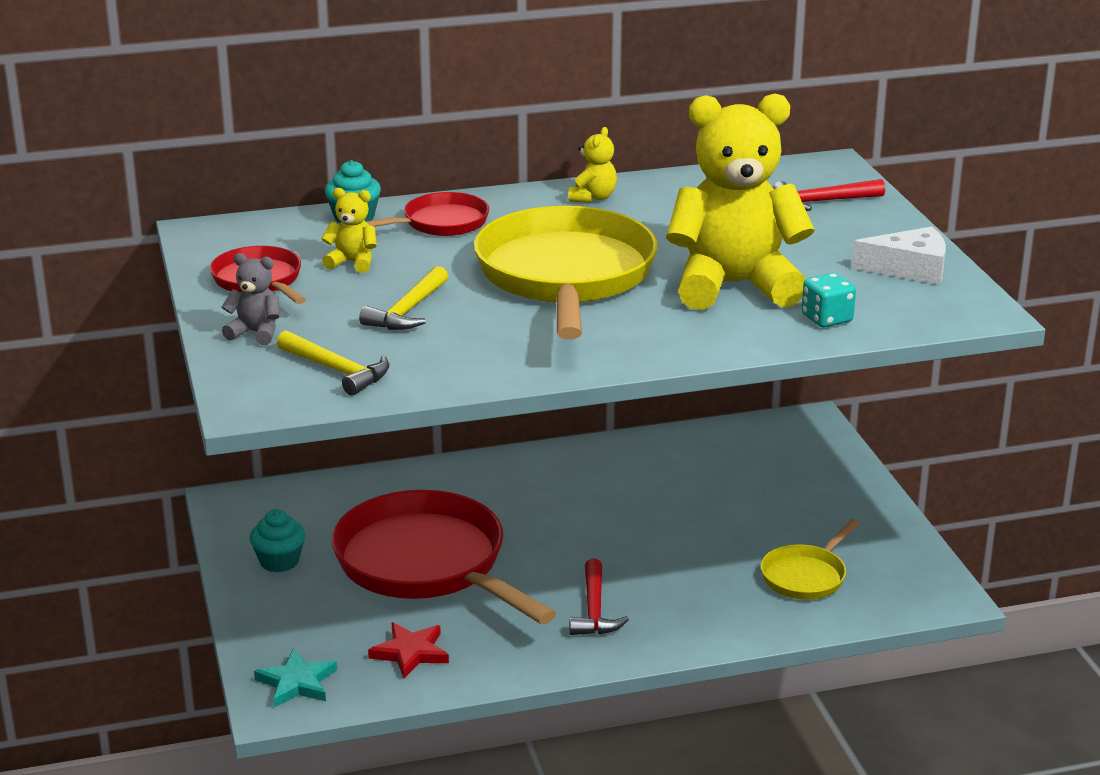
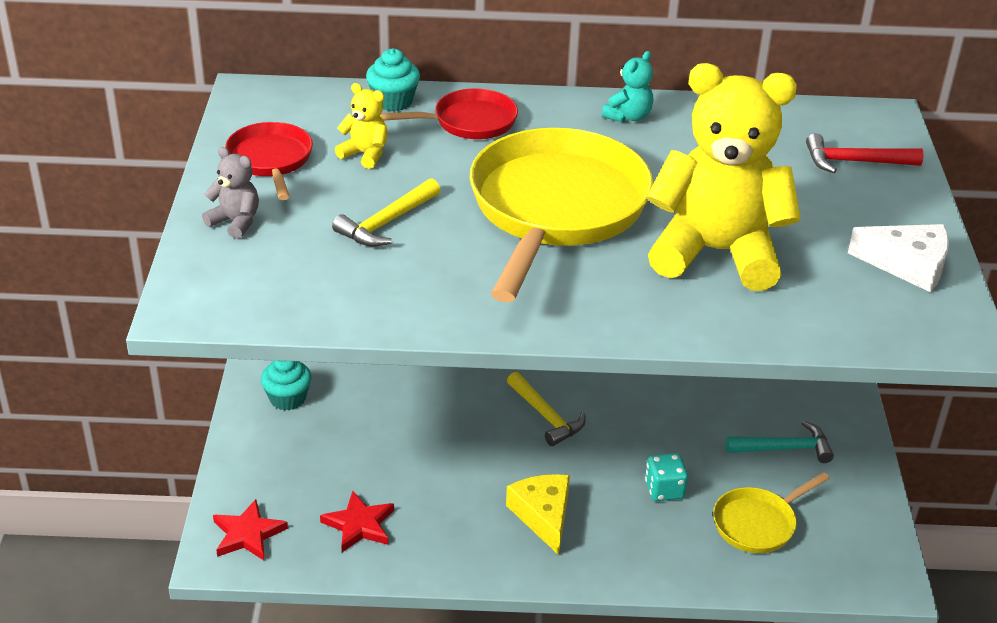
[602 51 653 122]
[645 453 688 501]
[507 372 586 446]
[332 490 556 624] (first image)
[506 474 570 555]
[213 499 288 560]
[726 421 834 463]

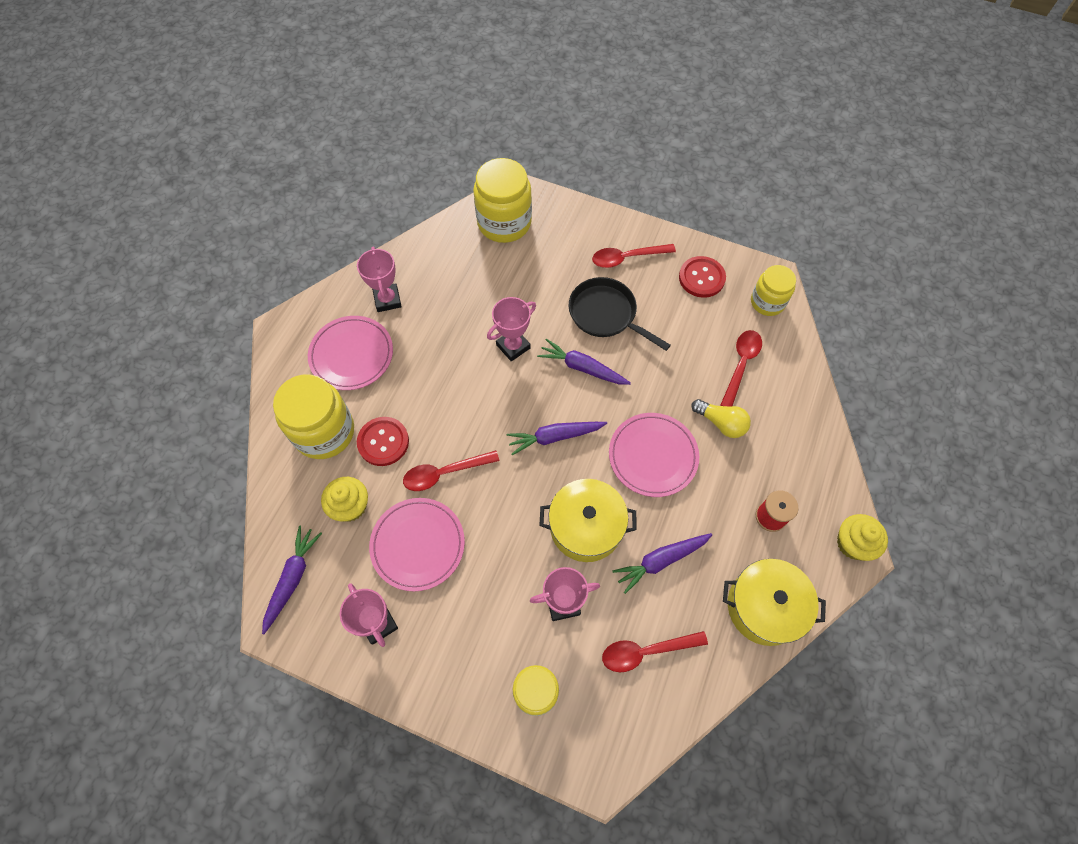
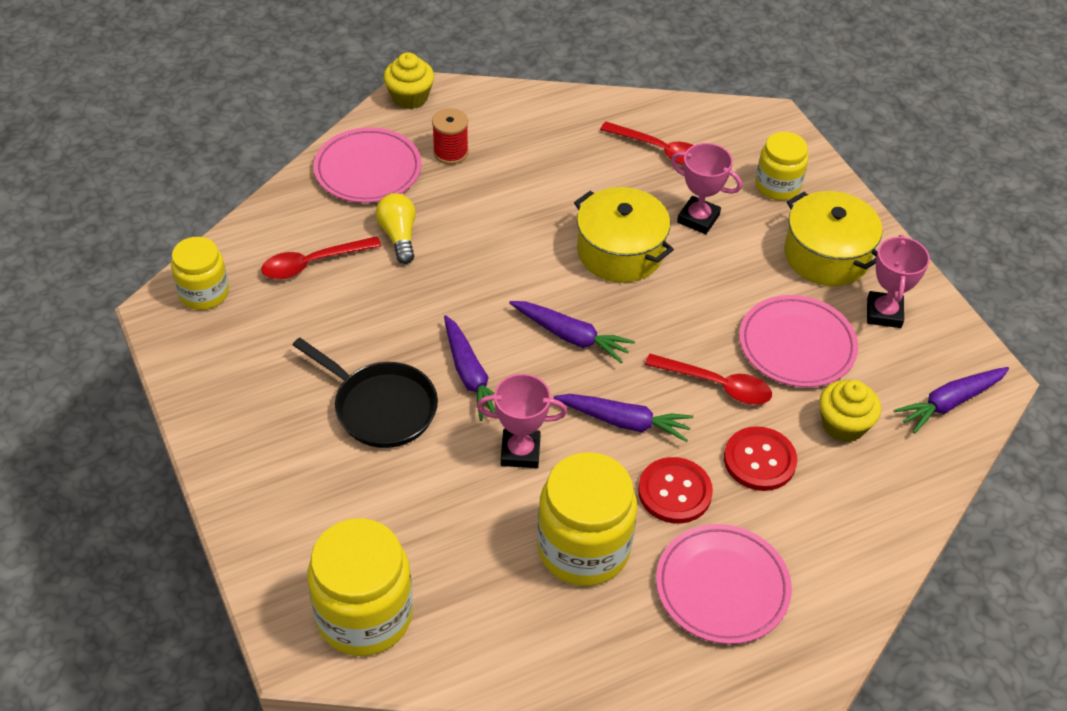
[592 244 676 268] (first image)
[357 247 402 312] (first image)
[638 457 713 524]
[293 338 438 448]
[537 452 637 586]
[314 127 422 203]
[553 394 693 442]
[784 191 882 286]

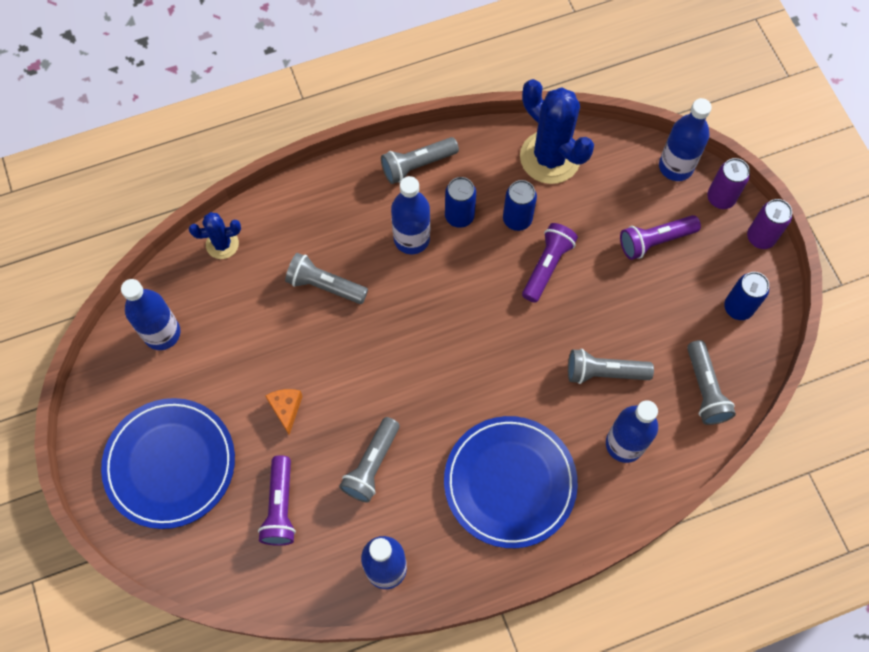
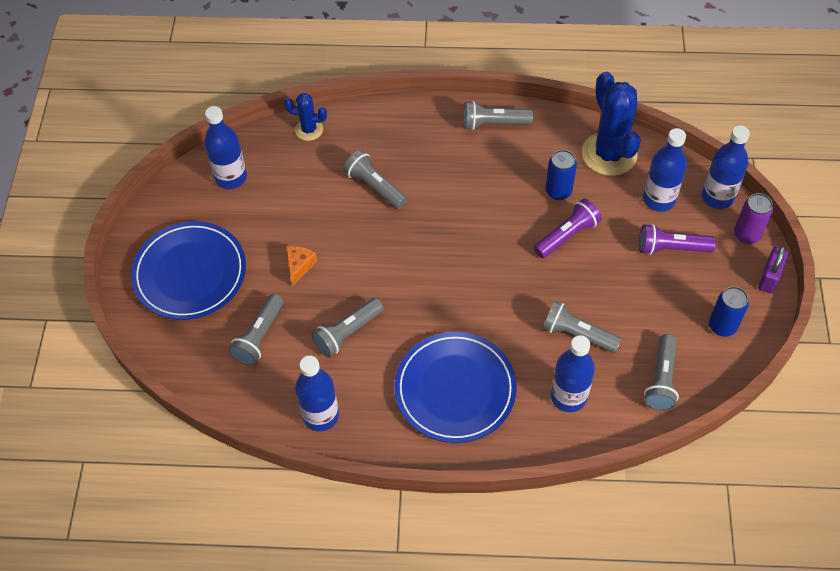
[643 128 687 212]
[445 177 476 228] (first image)
[758 246 788 294]
[228 294 284 366]

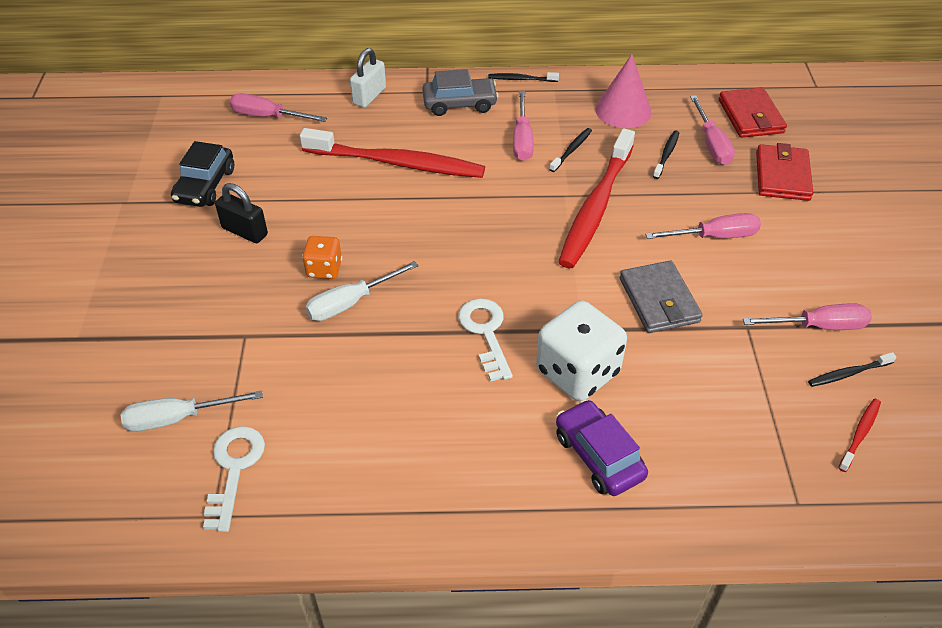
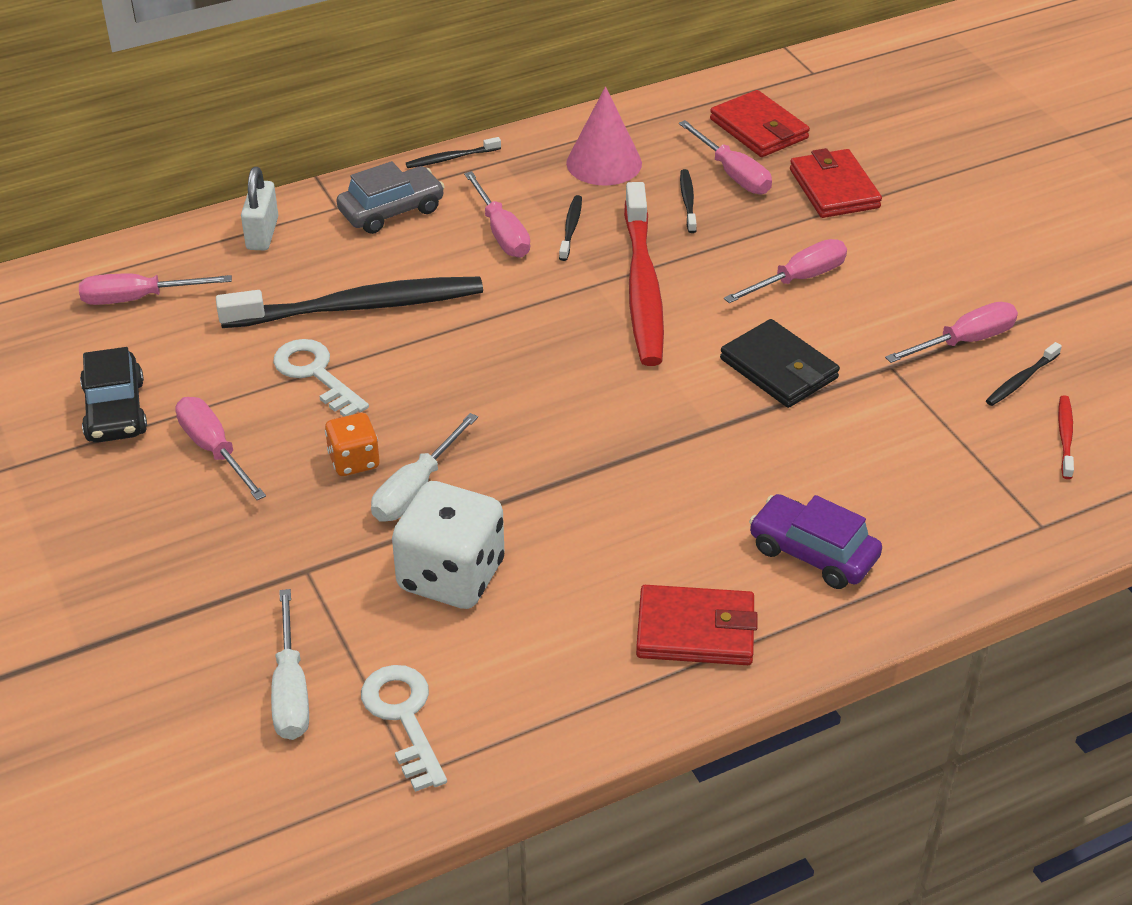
[216 277 483 328]
[175 397 266 500]
[720 319 840 408]
[273 339 369 417]
[392 481 504 609]
[271 589 309 740]
[636 585 758 665]

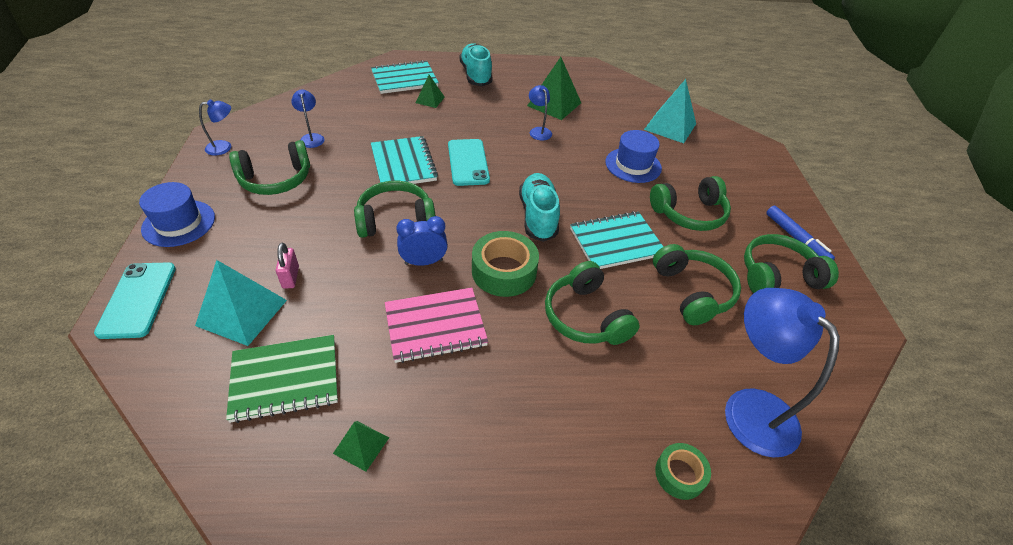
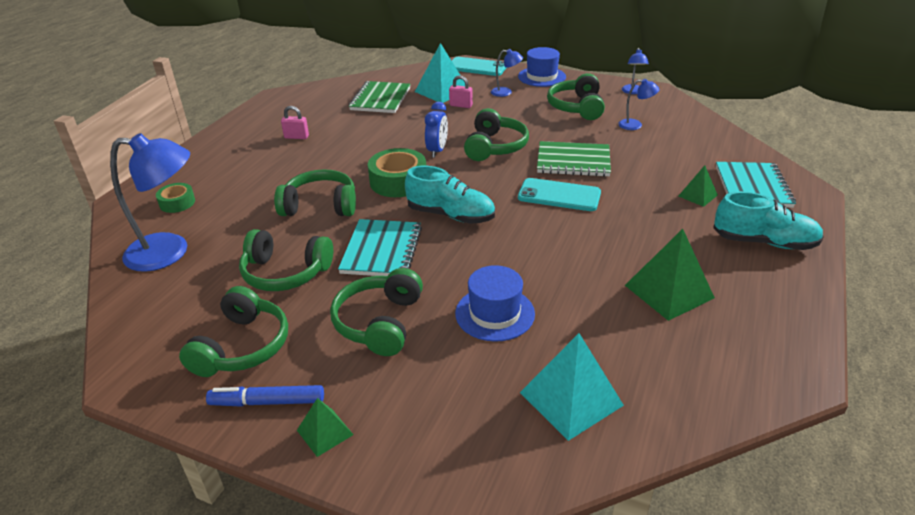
[491 49 523 97]
[537 141 611 177]
[385 288 488 363] (first image)
[297 398 354 457]
[281 106 309 139]

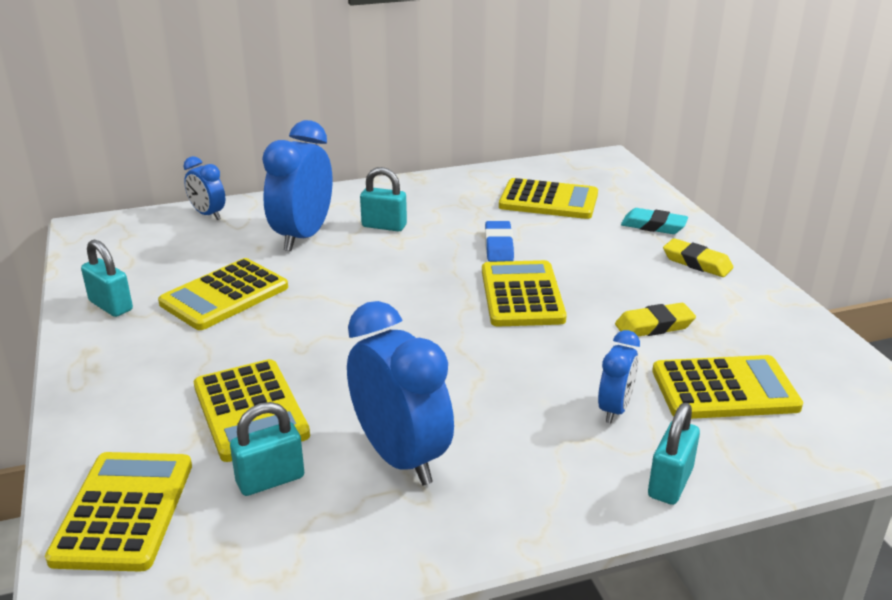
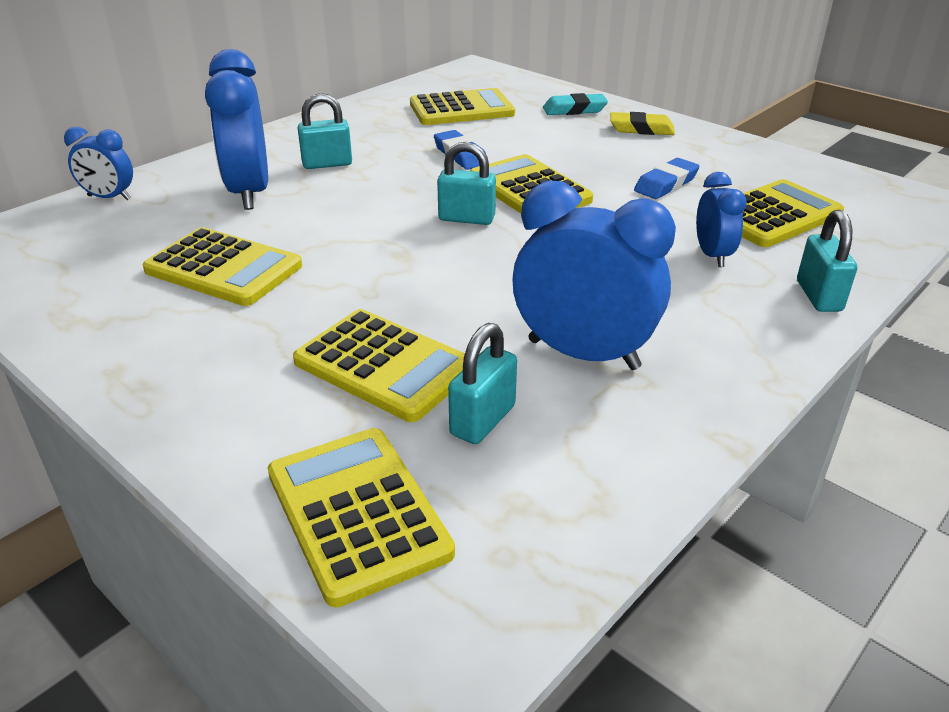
[437 142 496 225]
[142 227 302 306]
[634 158 700 199]

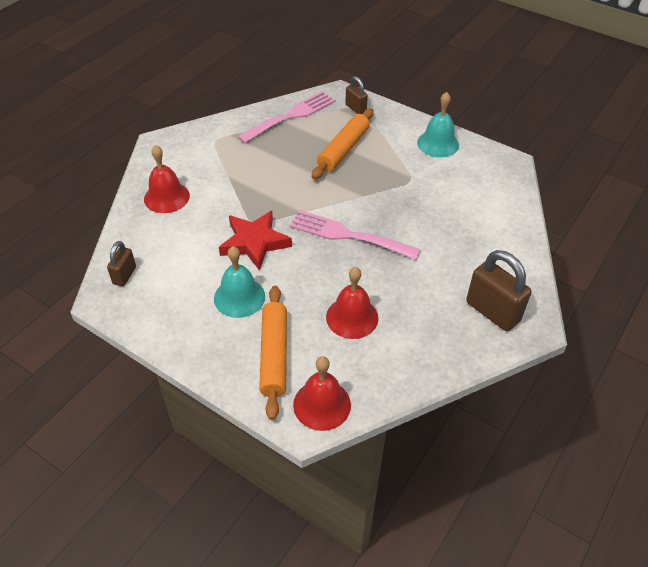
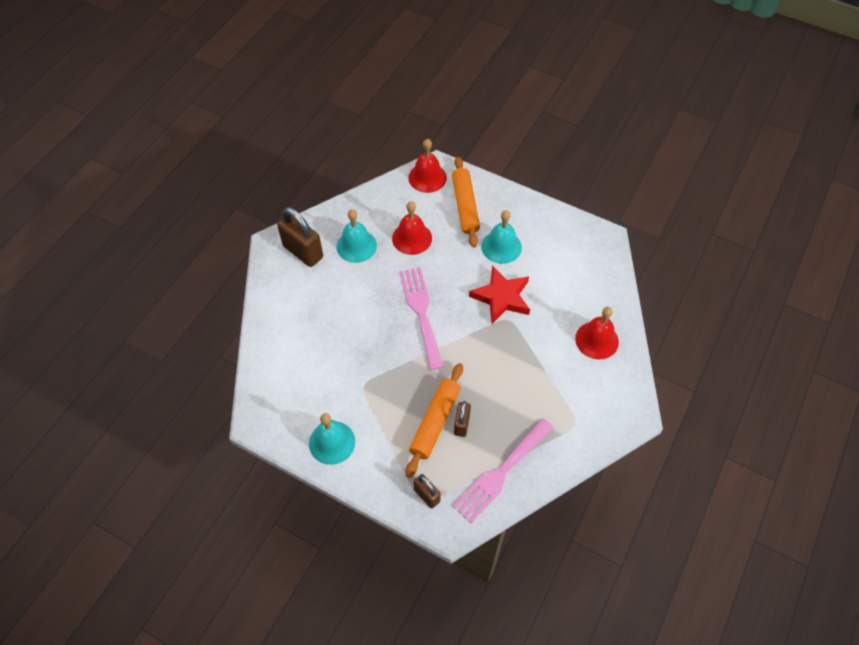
[400 267 443 370]
[454 401 471 437]
[336 209 377 263]

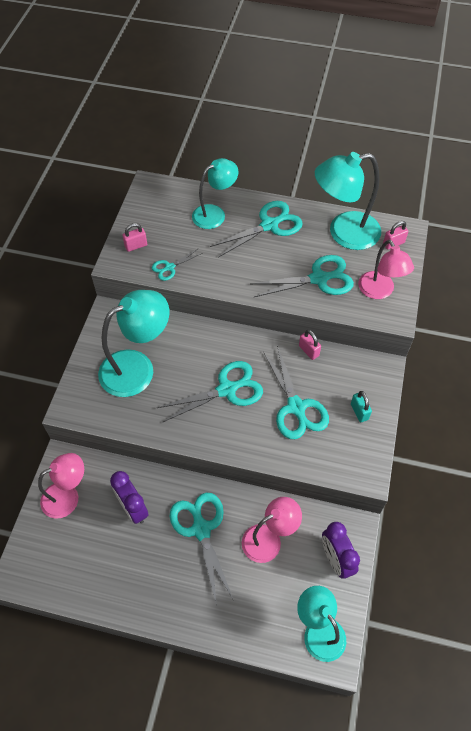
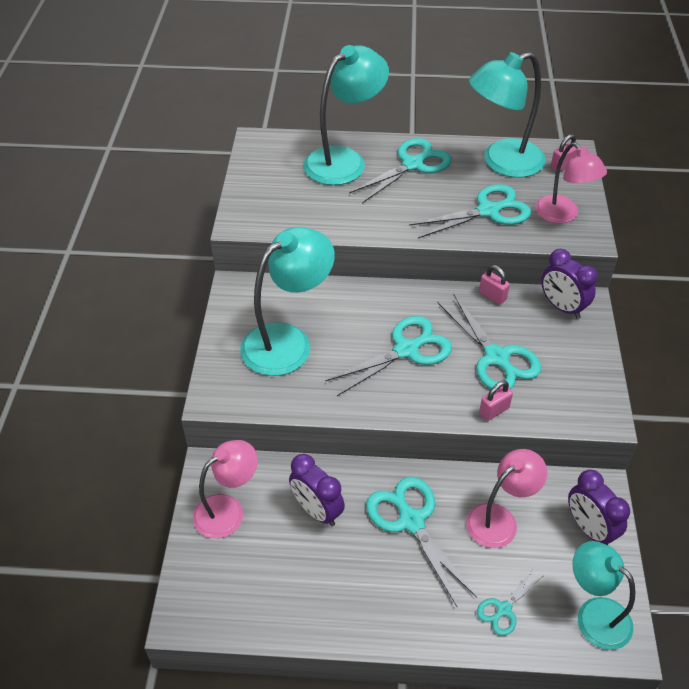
[303 45 389 185]
[479 381 513 421]
[477 569 543 636]
[351 391 372 422] (first image)
[541 249 598 319]

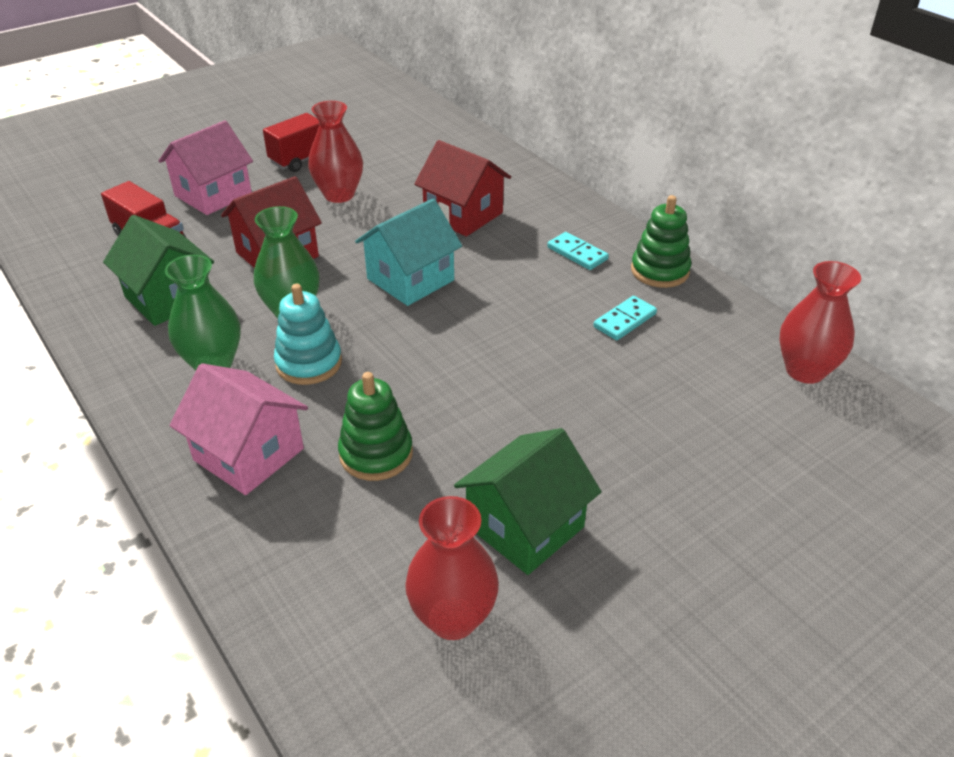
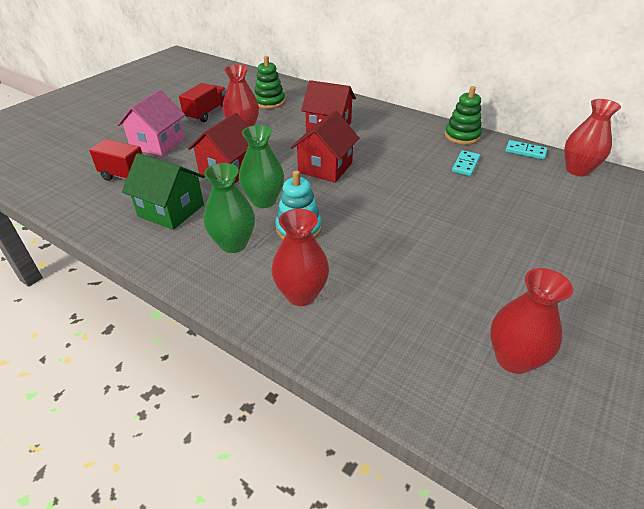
[291 110 359 183]
[506 140 547 160]
[272 208 329 306]
[254 56 285 109]
[454 428 601 575] (first image)

